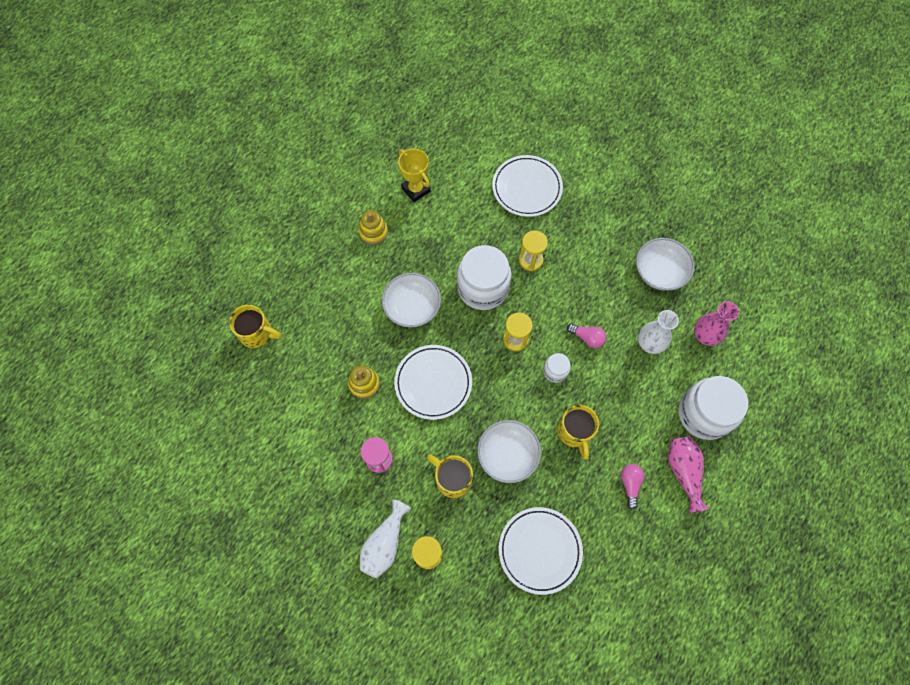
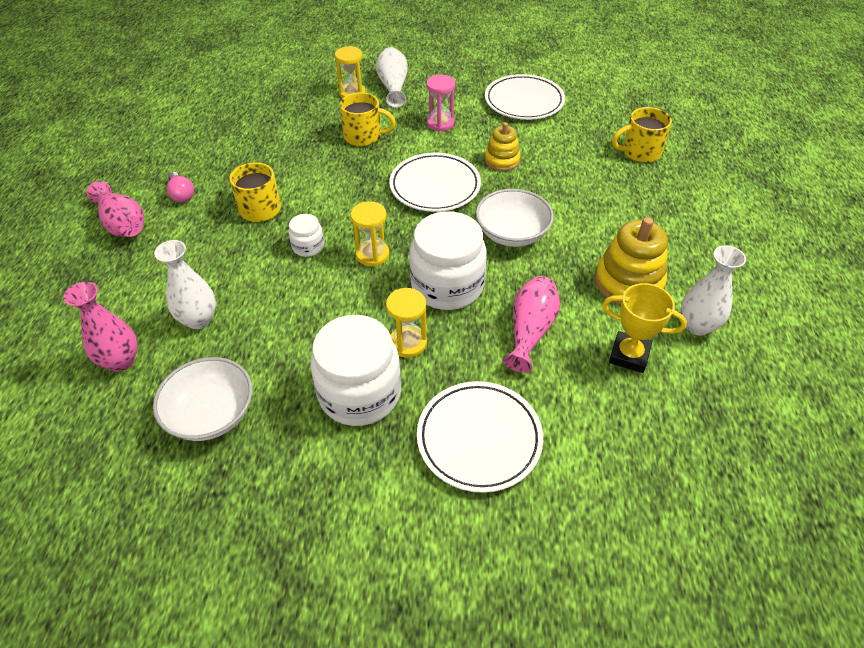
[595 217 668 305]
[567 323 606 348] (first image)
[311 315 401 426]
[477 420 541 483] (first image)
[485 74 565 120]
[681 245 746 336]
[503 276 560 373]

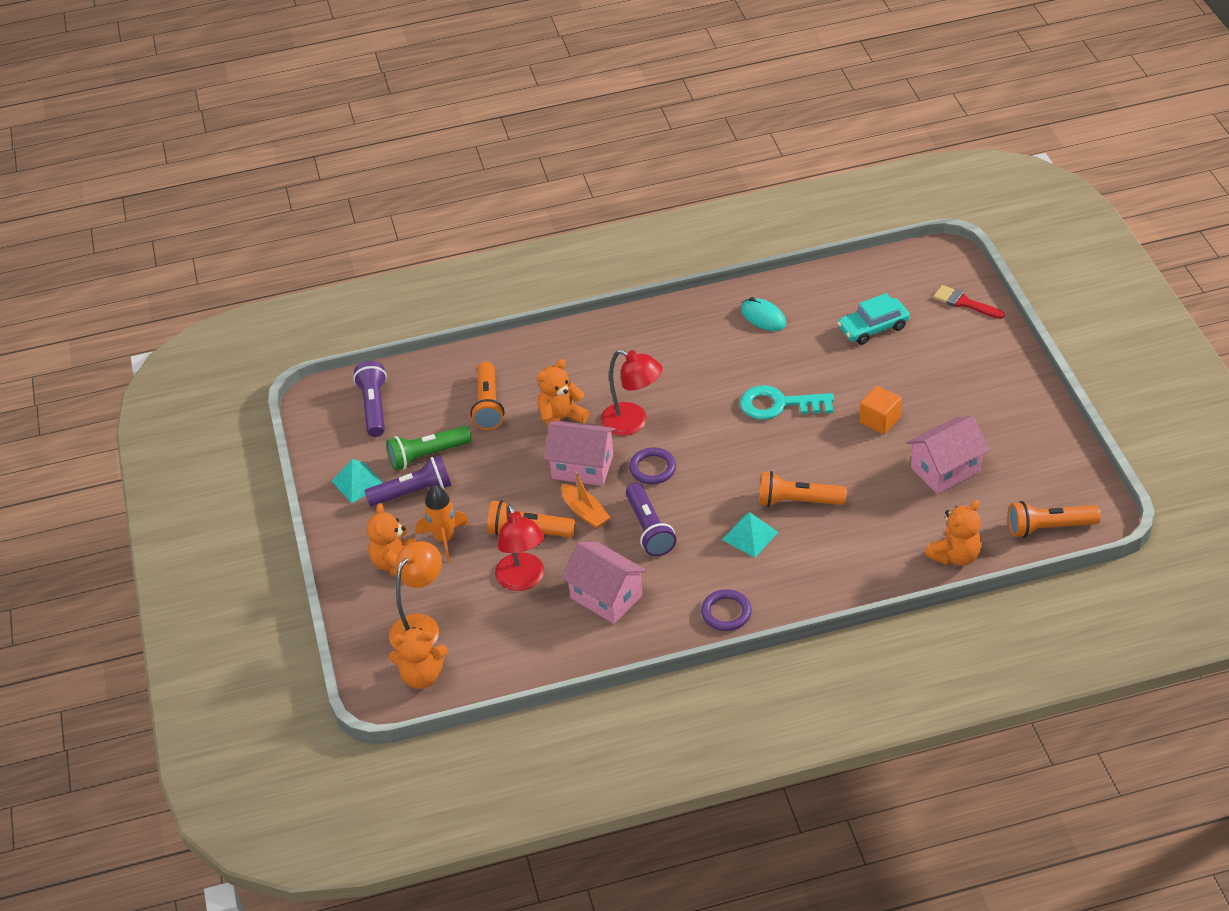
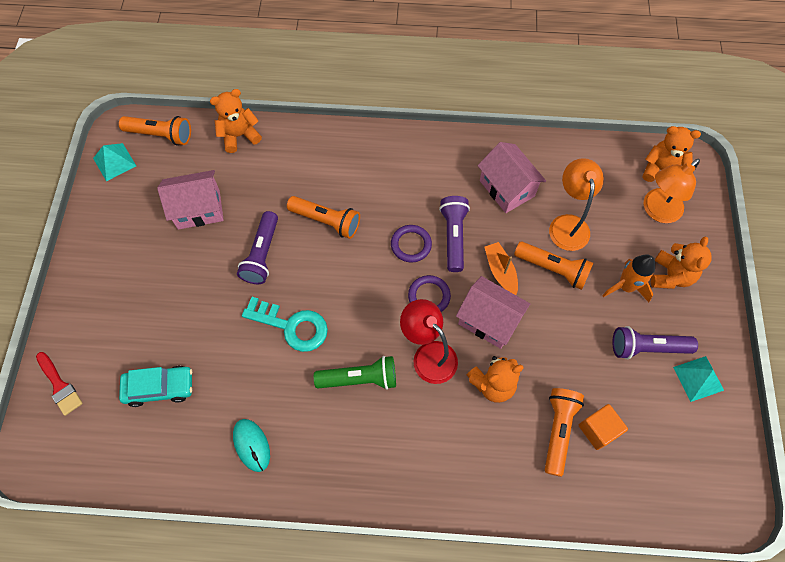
[237 211 278 284]
[579 404 628 450]
[314 356 396 390]
[549 158 604 251]
[93 143 136 182]
[391 225 432 263]

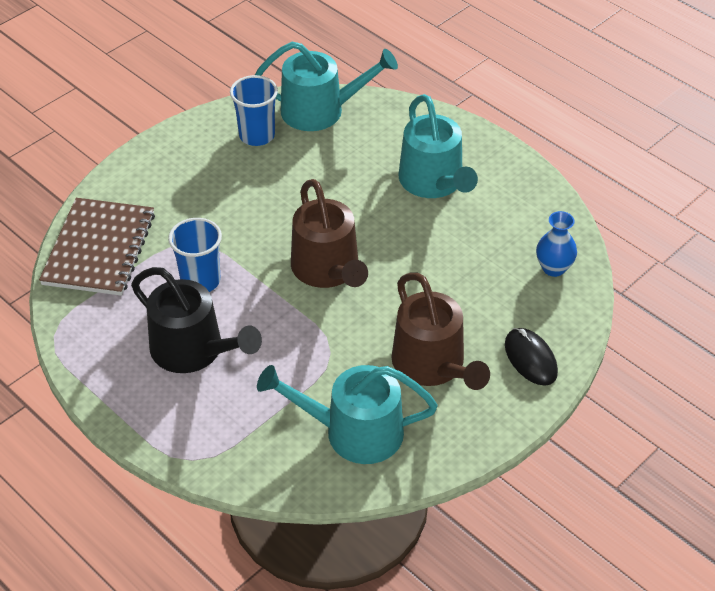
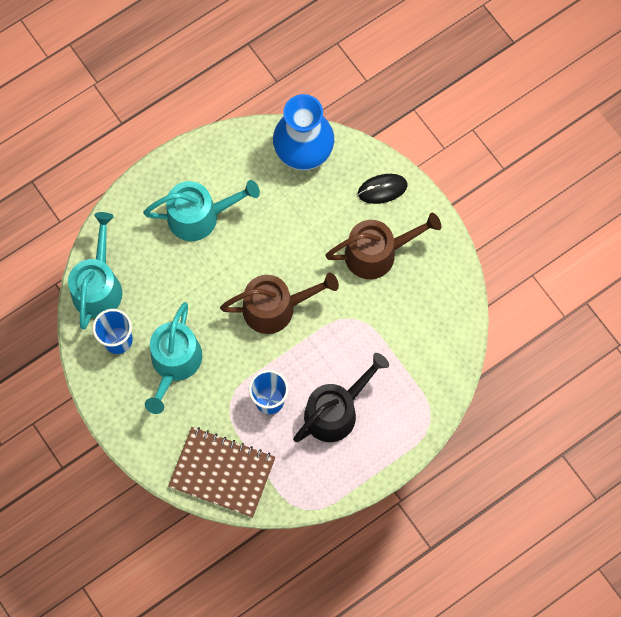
[273 94 334 170]
[145 302 202 414]

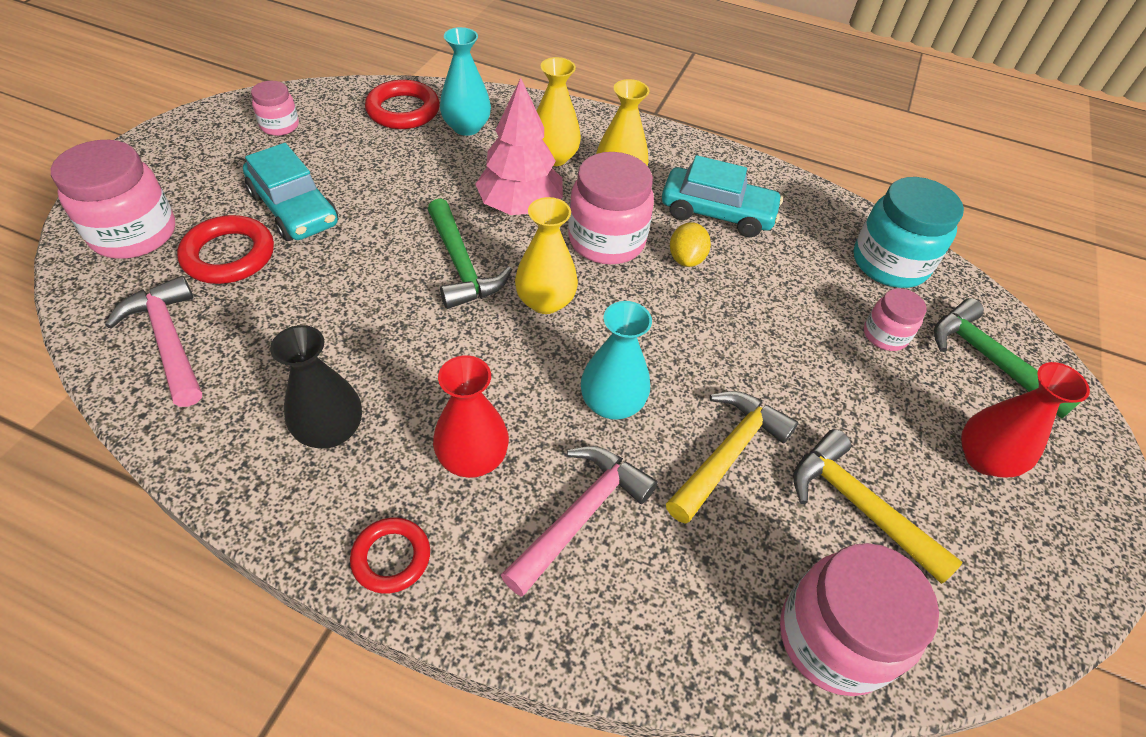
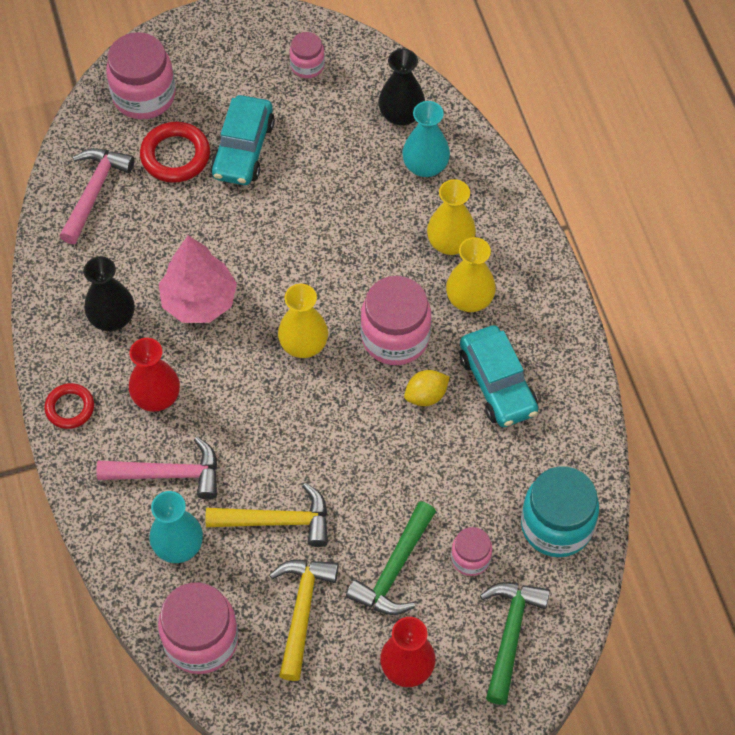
[159 235 237 323]
[379 49 425 125]
[346 501 436 615]
[149 491 203 563]

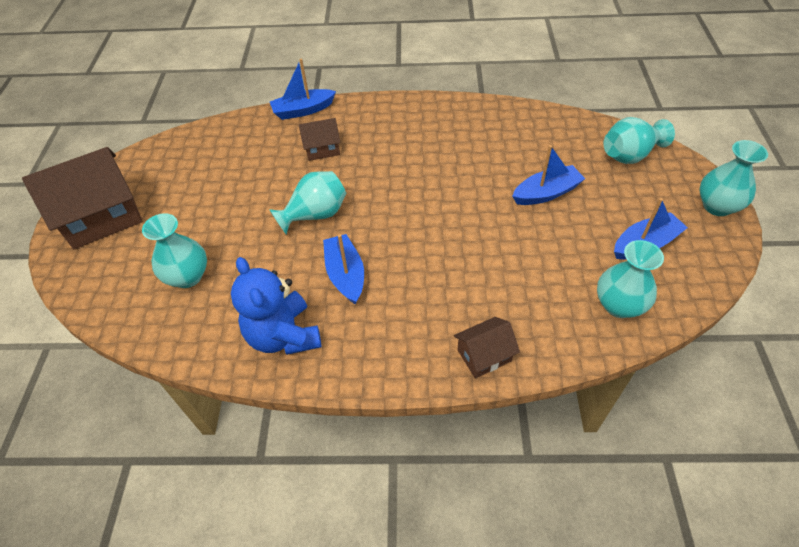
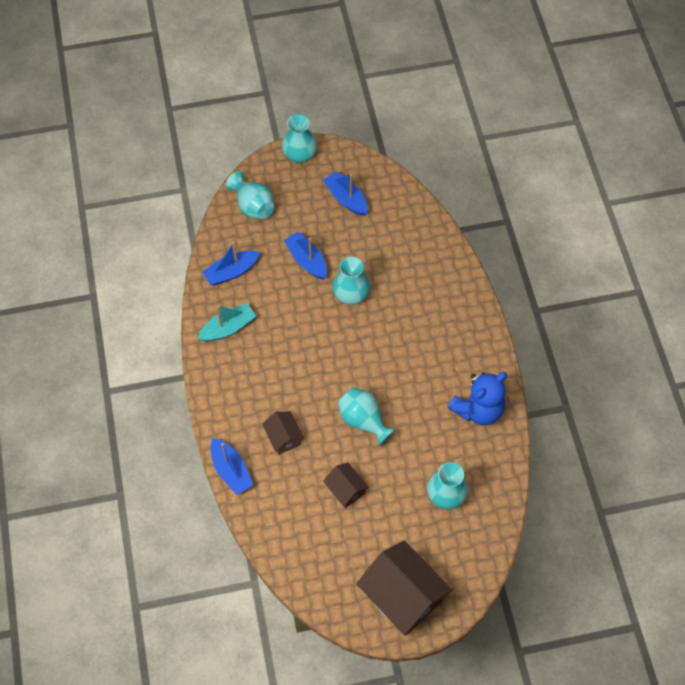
[202 242 260 285]
[332 257 370 305]
[323 463 369 508]
[197 303 256 341]

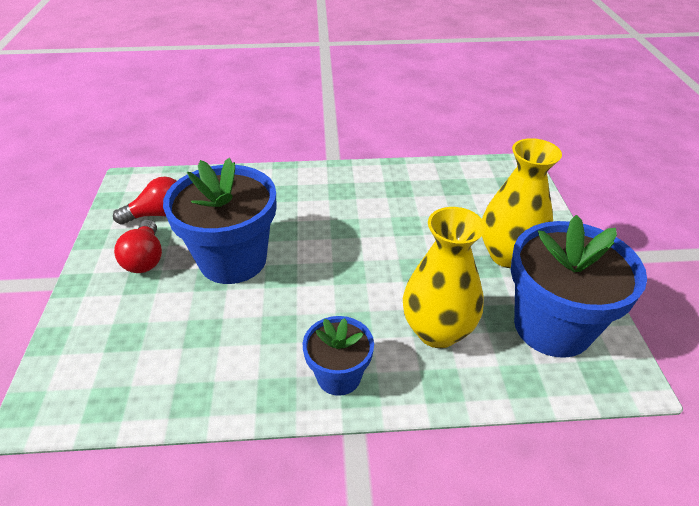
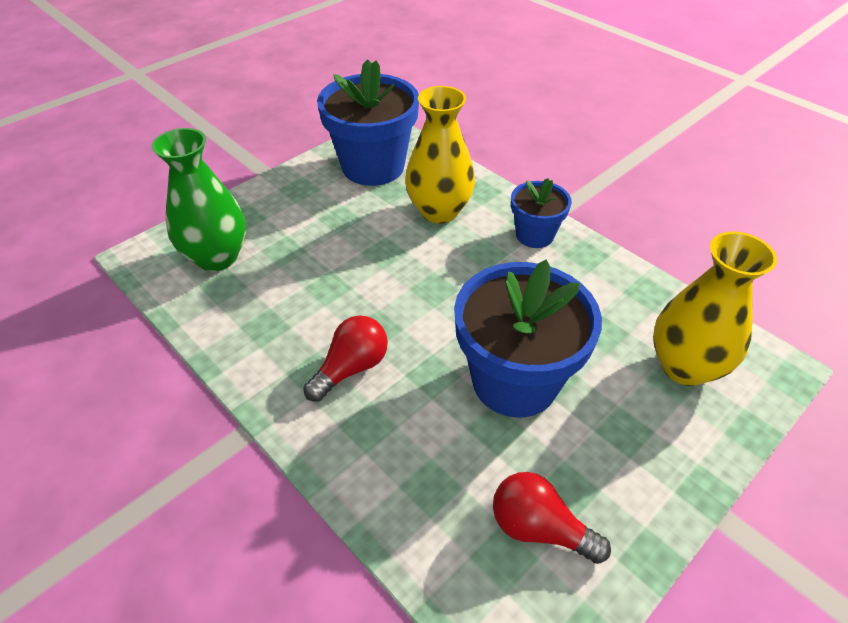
[653 232 777 386]
[303 315 388 402]
[152 128 246 271]

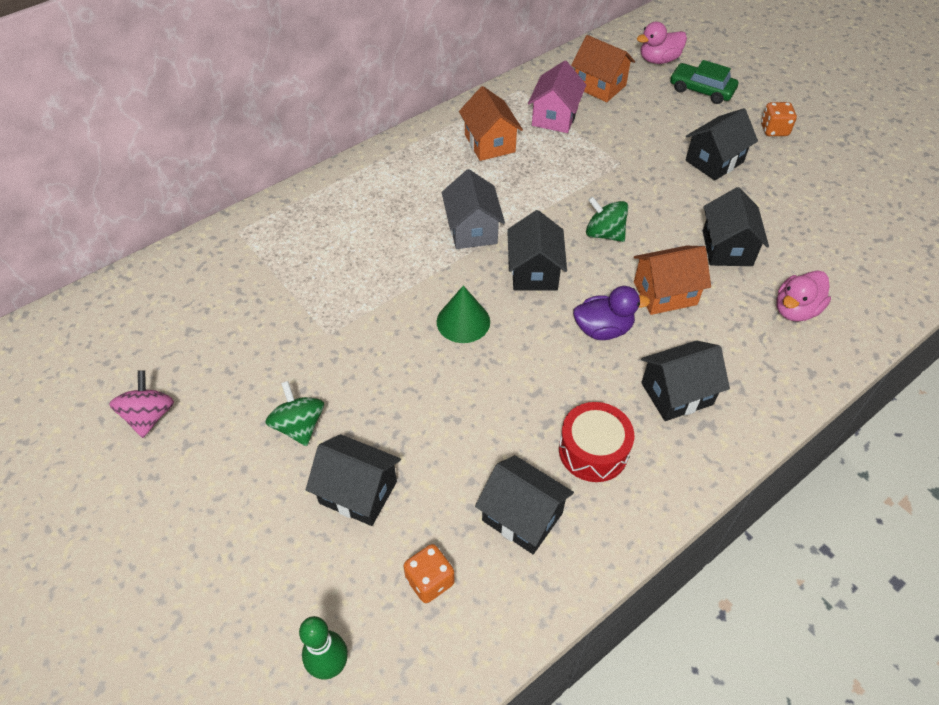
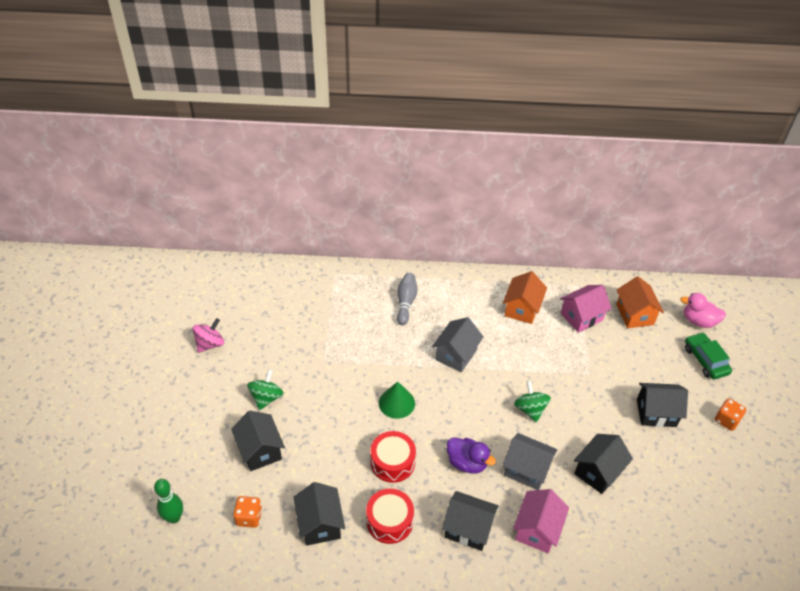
[507 210 567 291] (first image)
[503 433 557 490]
[776 270 831 321] (first image)
[397 273 417 325]
[371 431 416 483]
[513 489 569 553]

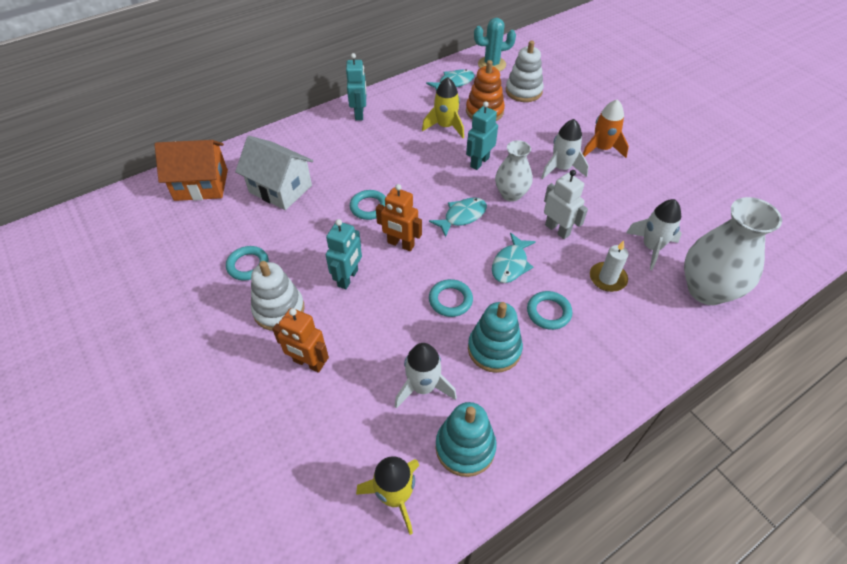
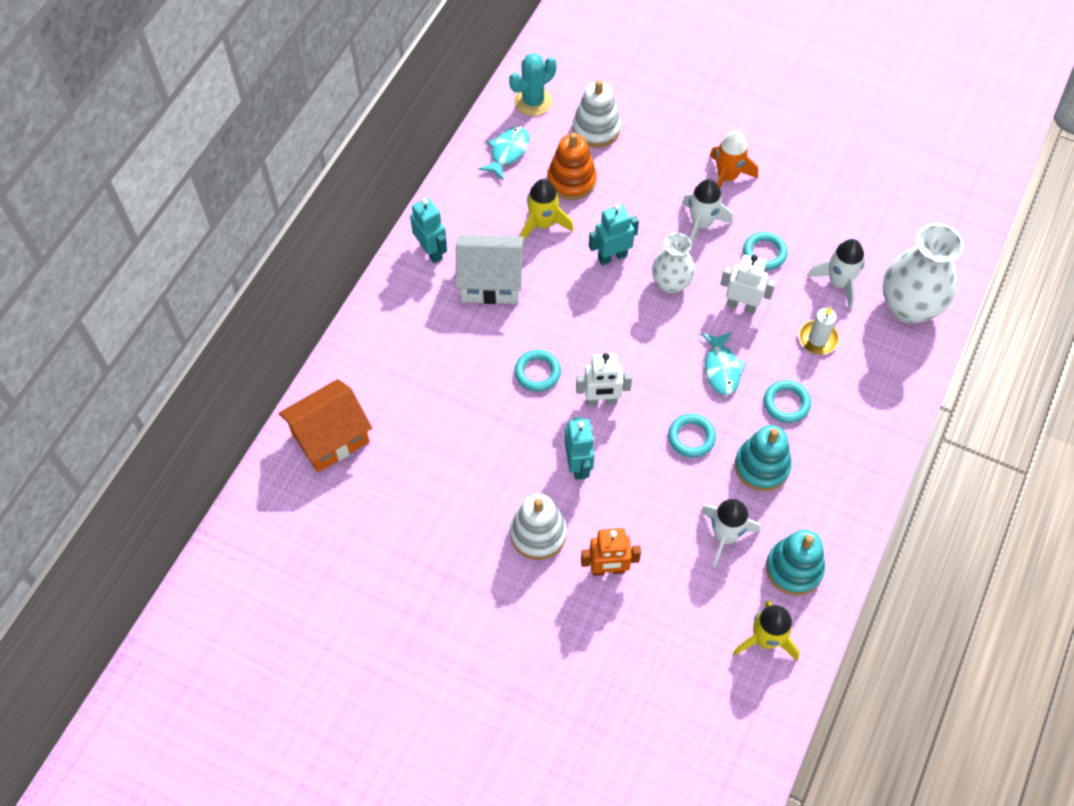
[589 204 639 265]
[456 235 524 304]
[576 353 632 406]
[429 198 487 237] (first image)
[743 232 788 270]

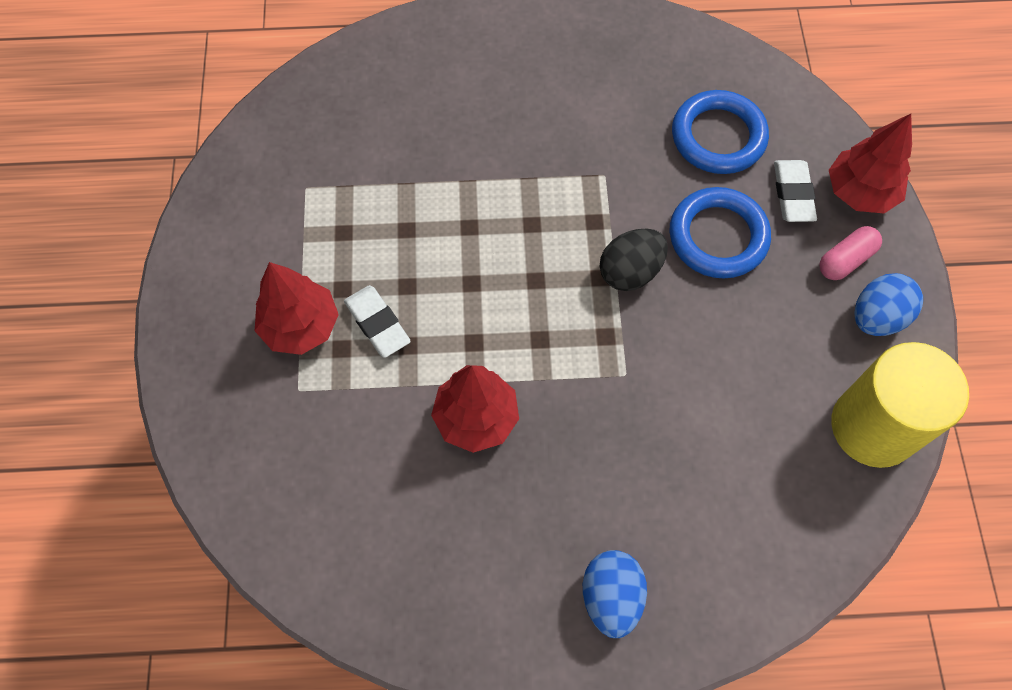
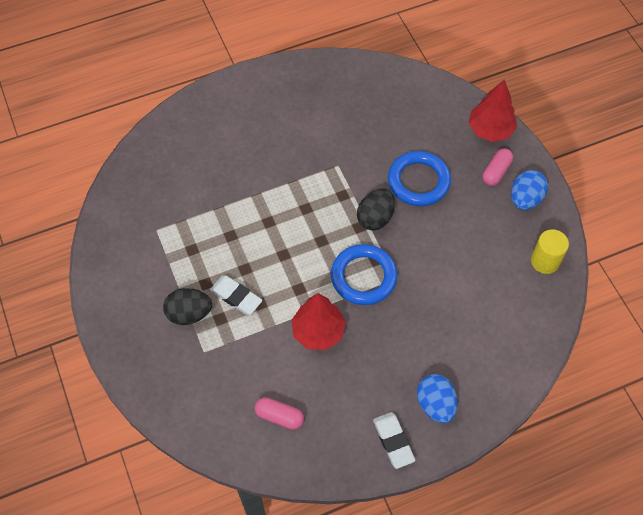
[331 244 398 305]
[373 412 415 469]
[163 288 212 325]
[531 230 569 274]
[254 397 304 430]

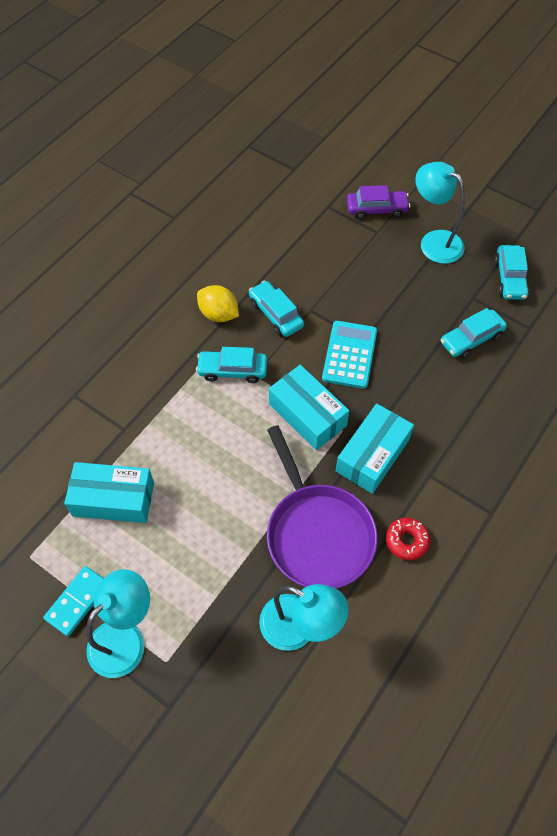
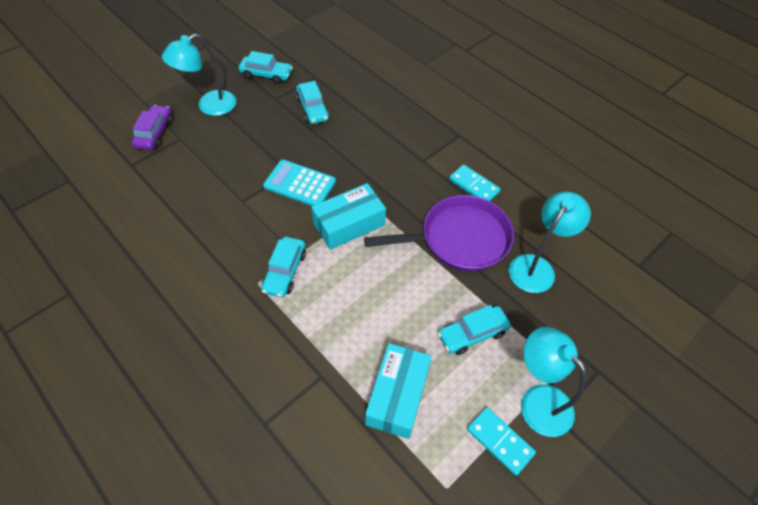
[438 305 511 355]
[197 285 239 322] (first image)
[336 404 414 494] (first image)
[449 165 501 201]

